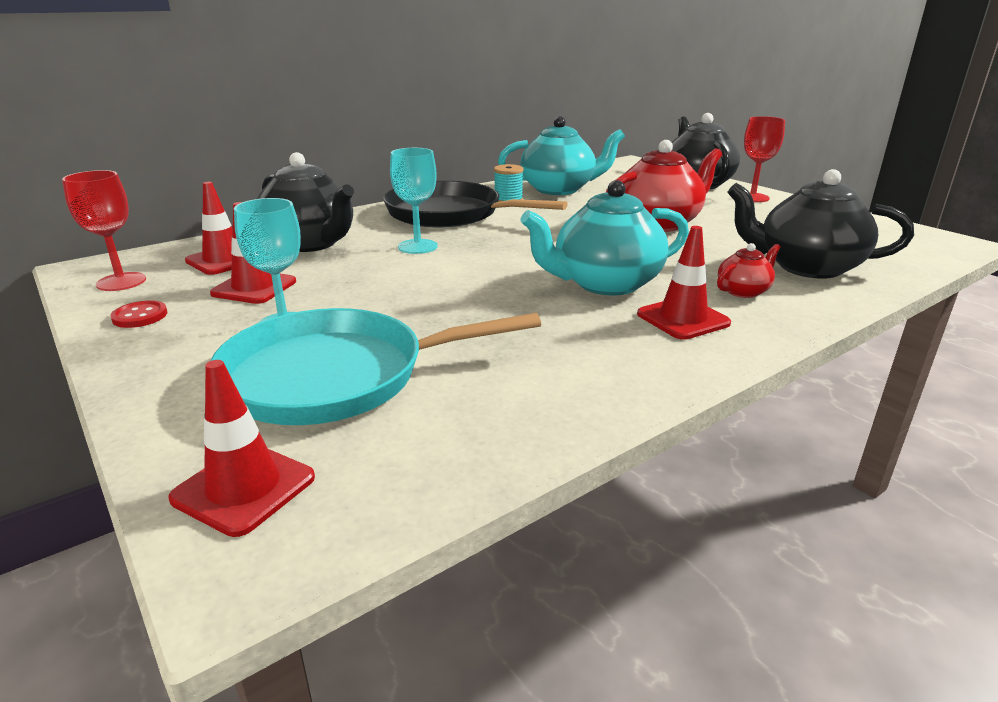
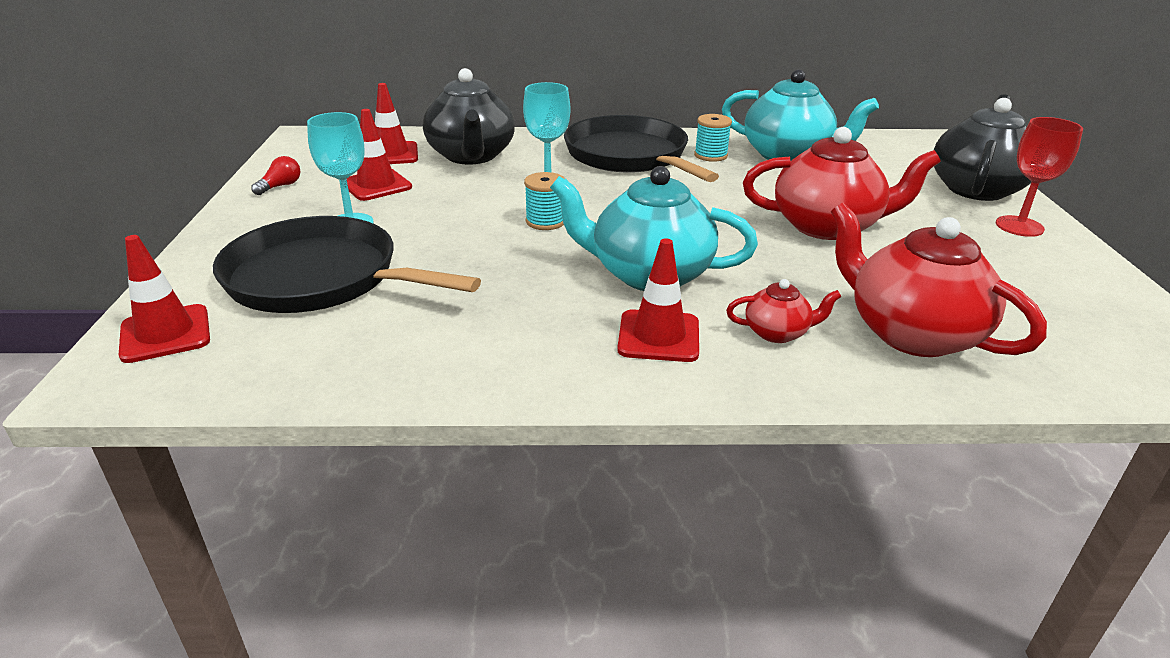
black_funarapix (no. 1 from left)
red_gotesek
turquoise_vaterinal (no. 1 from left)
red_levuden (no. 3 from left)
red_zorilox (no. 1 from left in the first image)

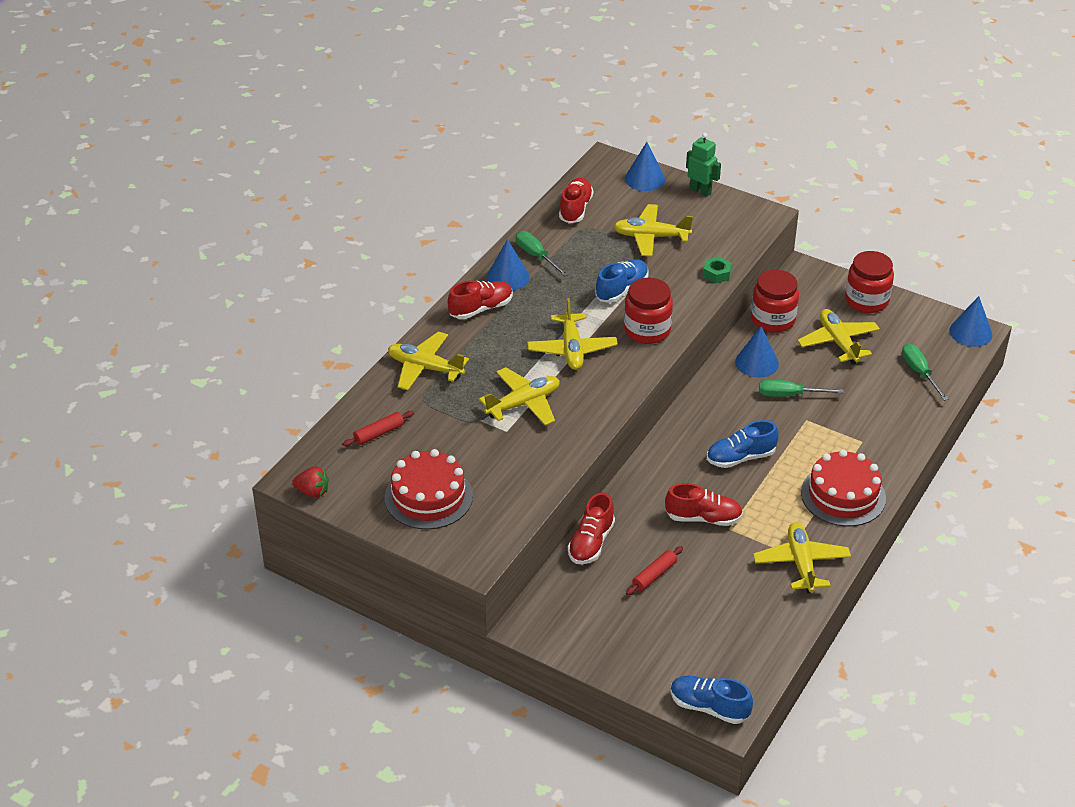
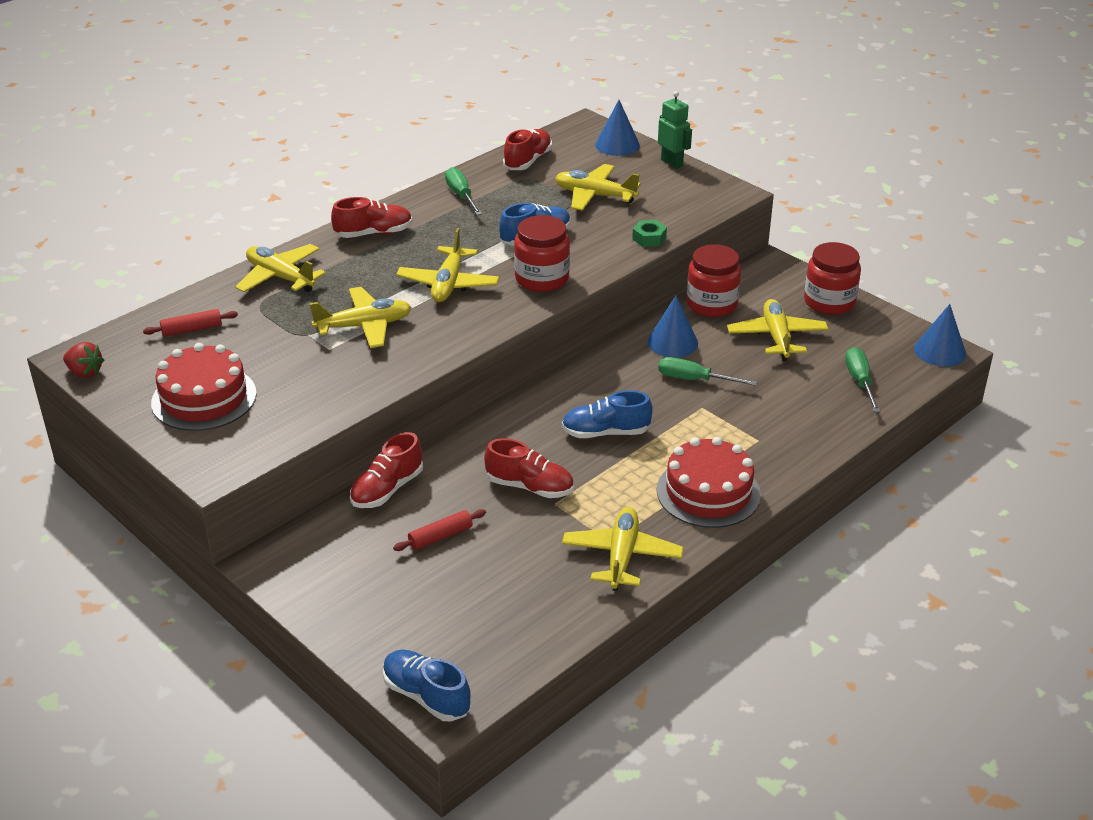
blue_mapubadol (no. 1 from left in the first image)

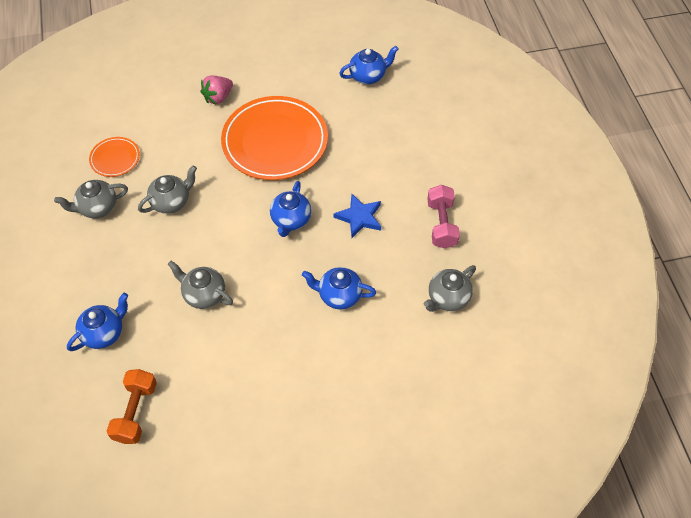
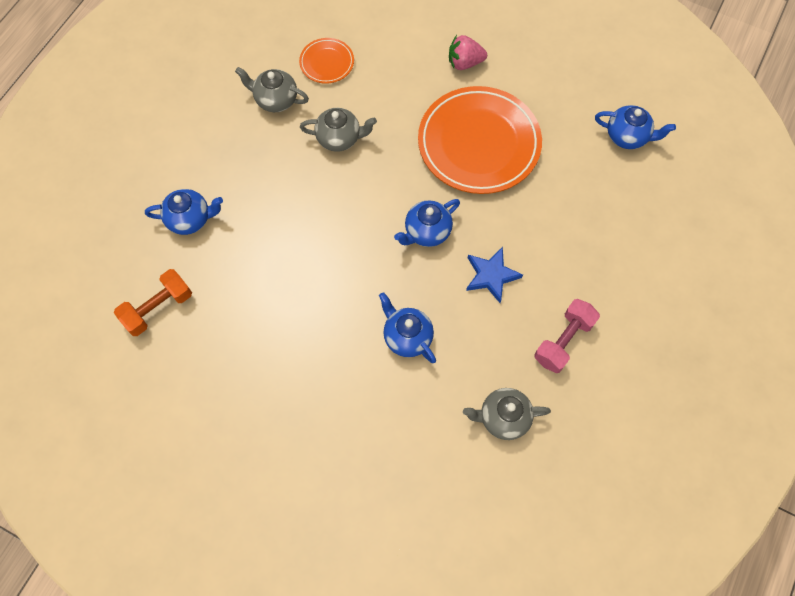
grey_levuden (no. 3 from left in the first image)

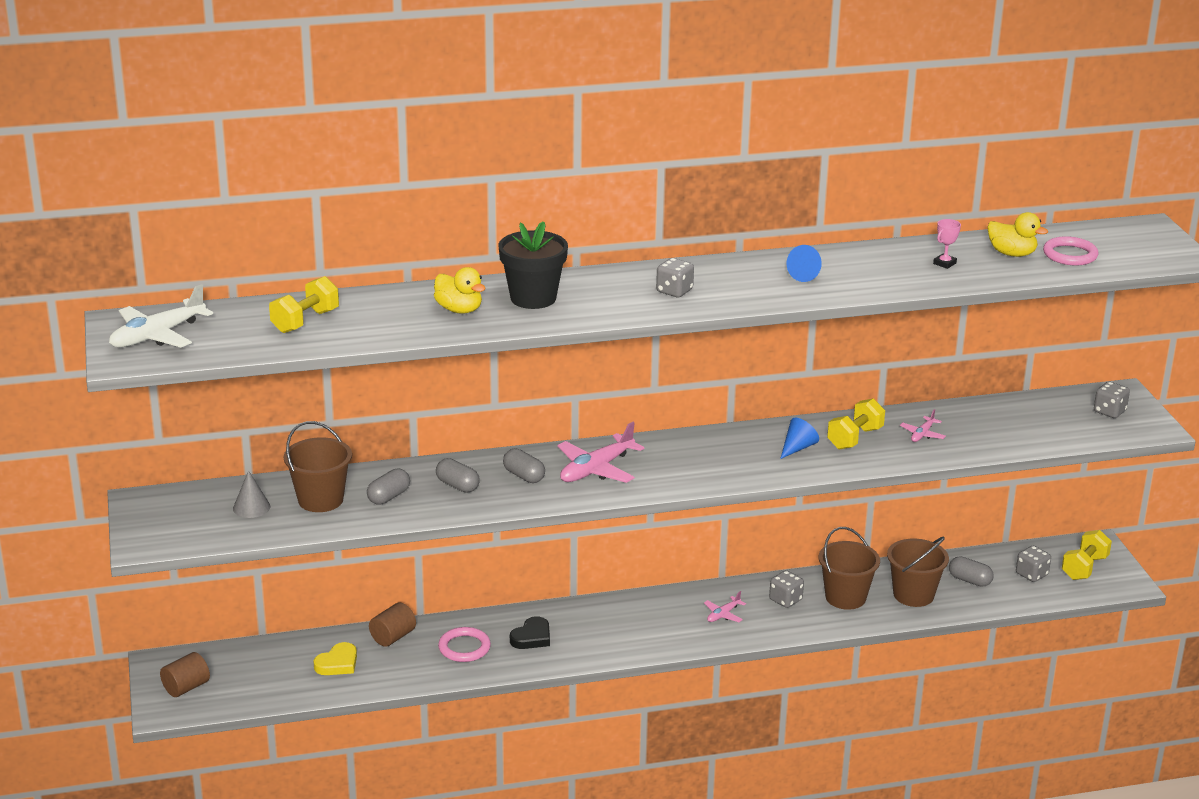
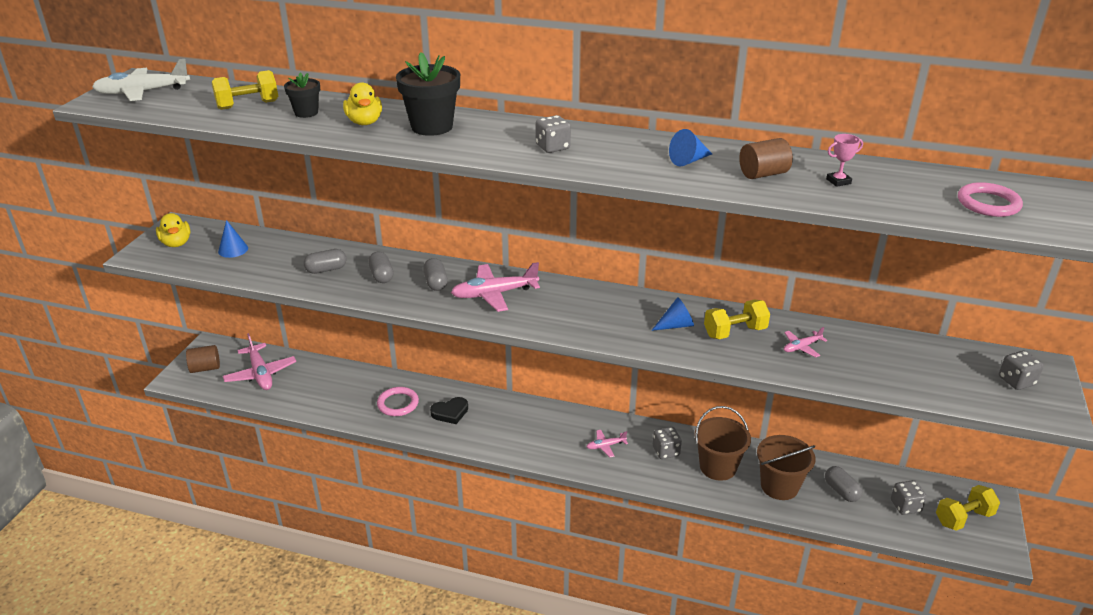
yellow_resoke (no. 1 from left)
blue_mapubadol (no. 1 from left)
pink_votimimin (no. 1 from left)
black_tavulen (no. 1 from left)
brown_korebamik (no. 2 from left)
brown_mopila (no. 1 from left in the first image)
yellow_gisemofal

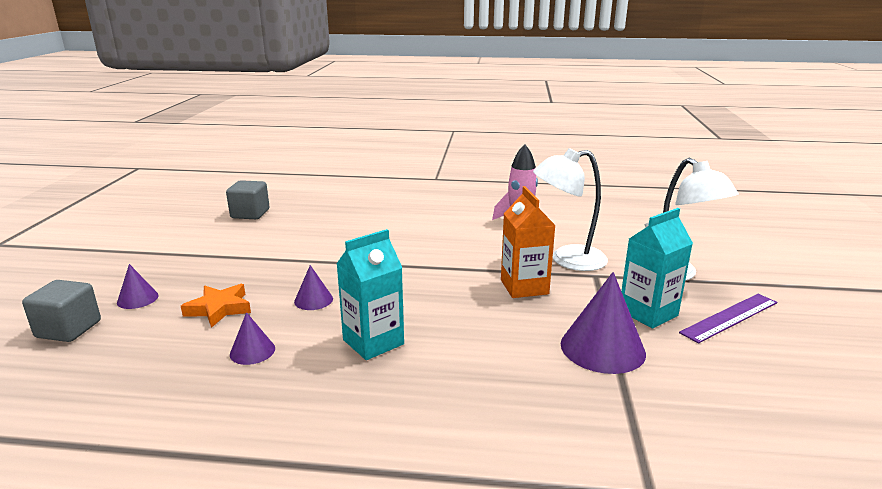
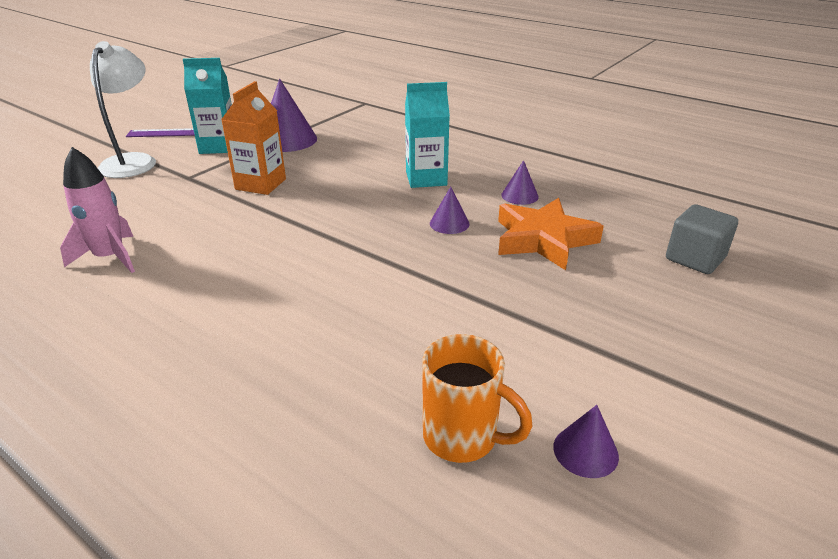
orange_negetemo
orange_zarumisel
purple_mapubadol (no. 4 from left)
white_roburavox (no. 1 from left in the first image)

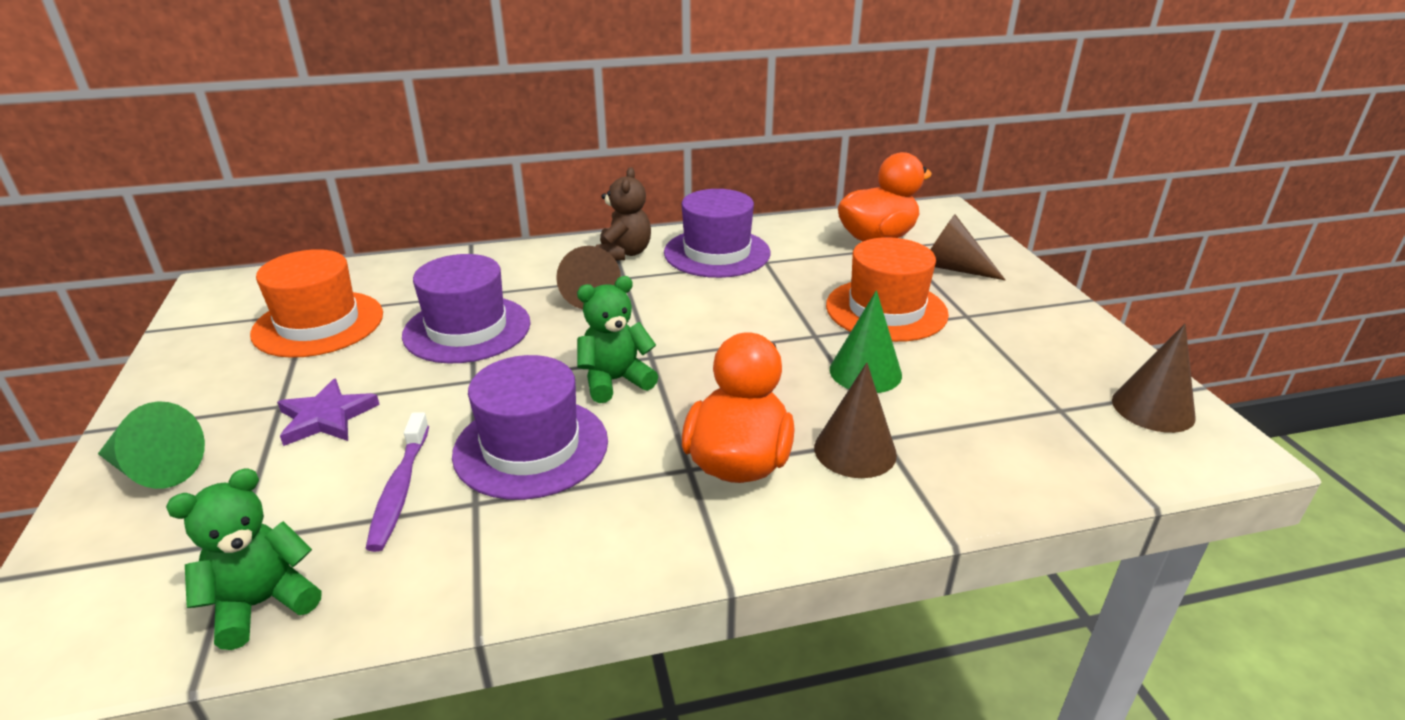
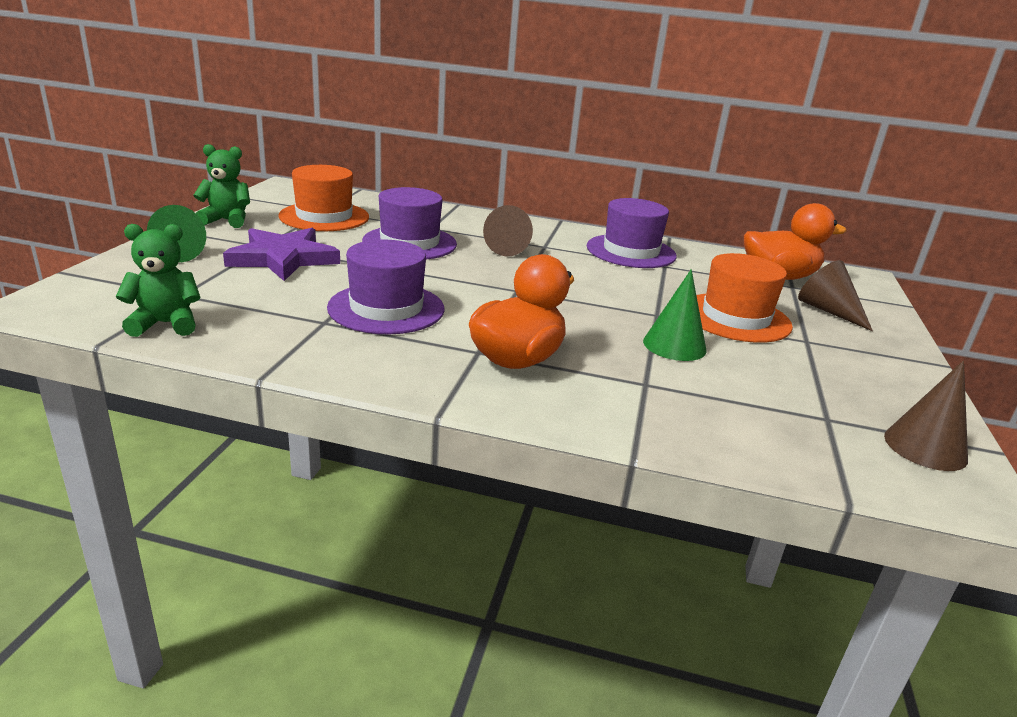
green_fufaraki (no. 2 from left)
purple_zarumisel
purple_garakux
brown_fufaraki
brown_mapubadol (no. 2 from left in the first image)

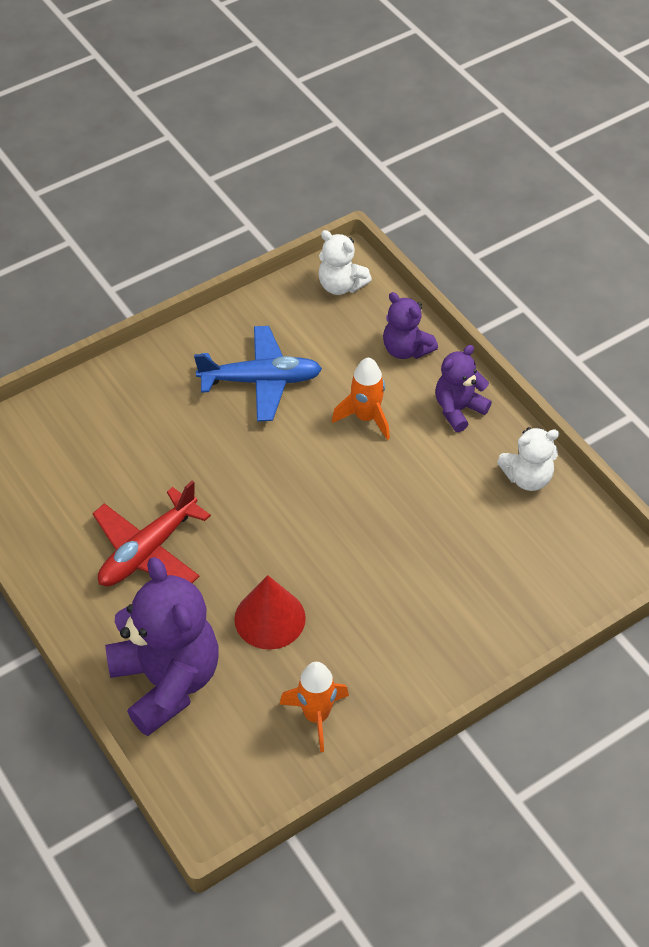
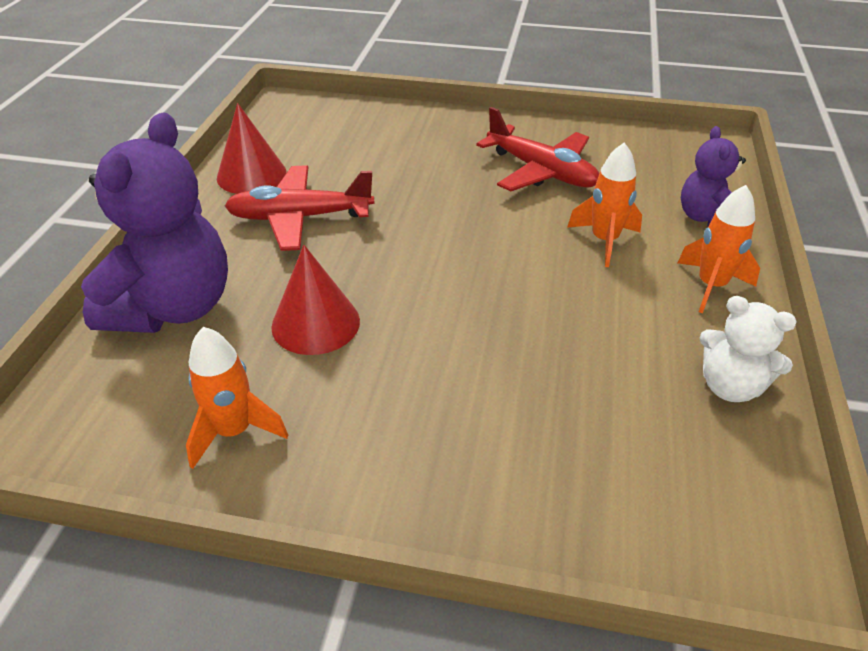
red_mapubadol (no. 1 from left)
red_votimimin (no. 2 from left)
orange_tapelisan (no. 3 from left)
white_fufaraki (no. 1 from left in the first image)

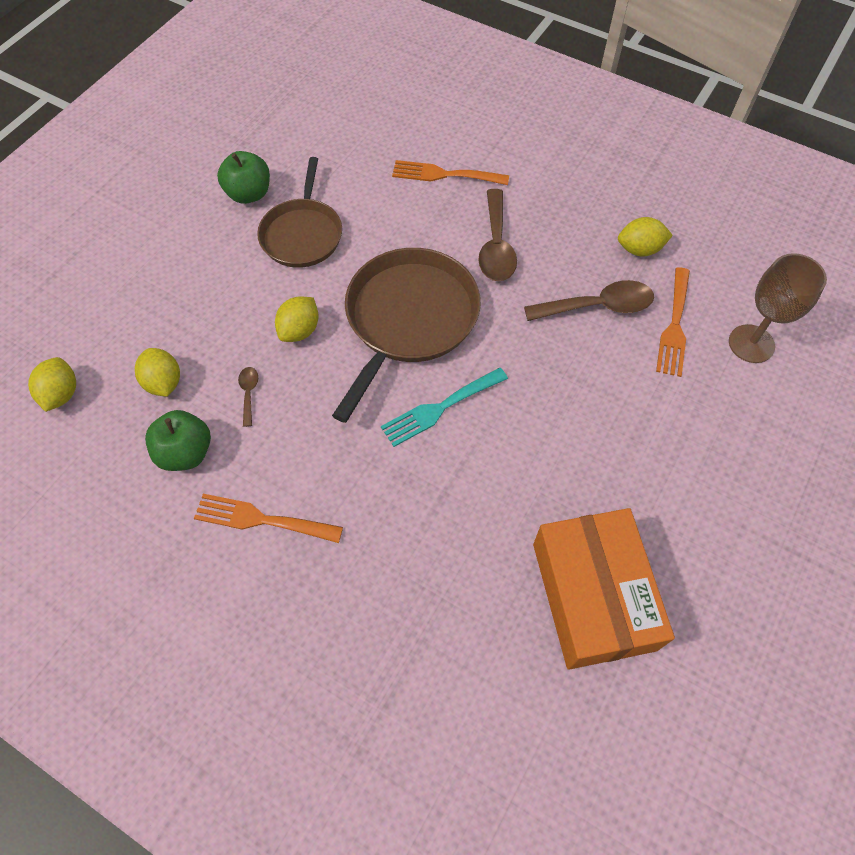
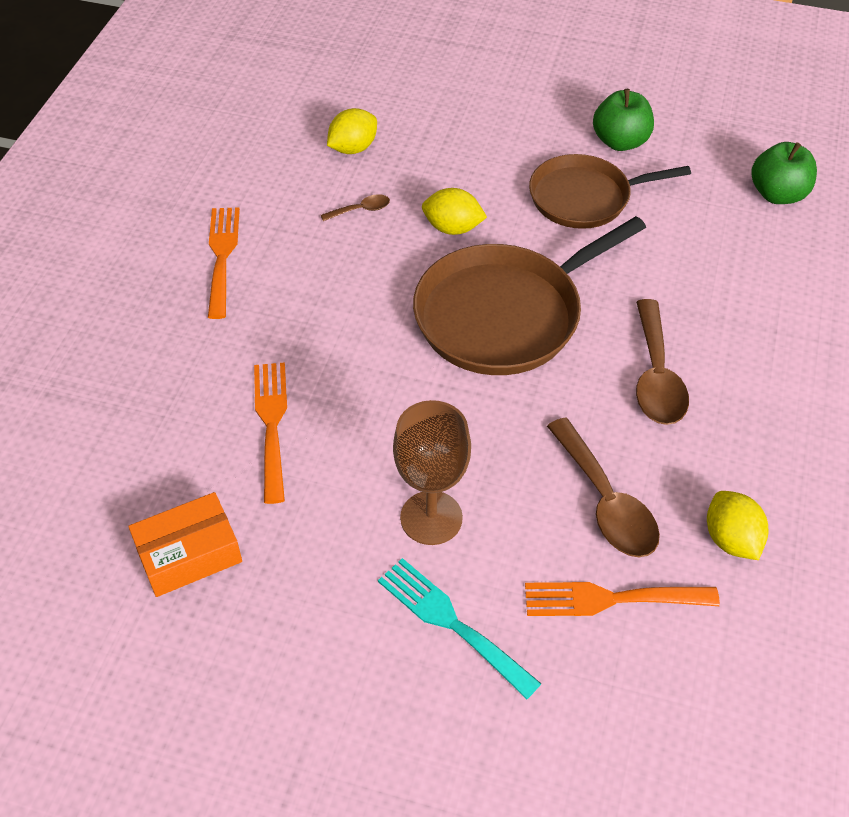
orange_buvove
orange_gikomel (no. 2 from left)
turquoise_gikomel
brown_zorilox
brown_funarapix (no. 1 from left)
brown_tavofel (no. 3 from left)
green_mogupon (no. 2 from left)
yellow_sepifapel (no. 1 from left in the first image)

